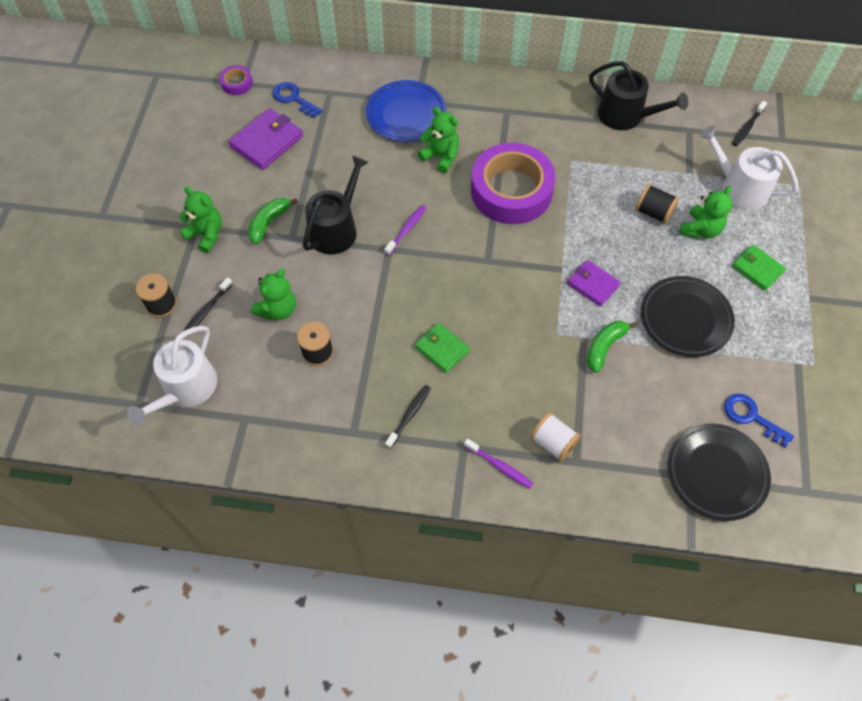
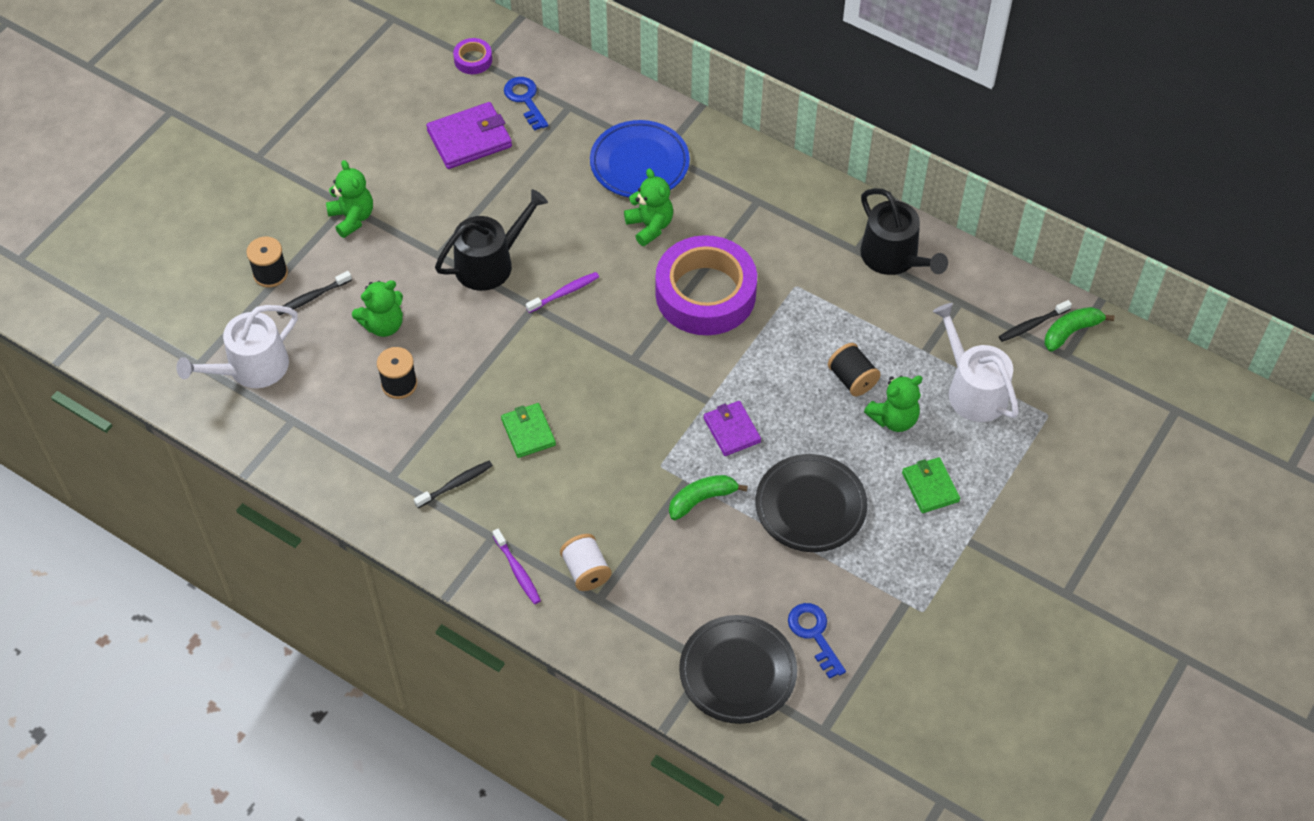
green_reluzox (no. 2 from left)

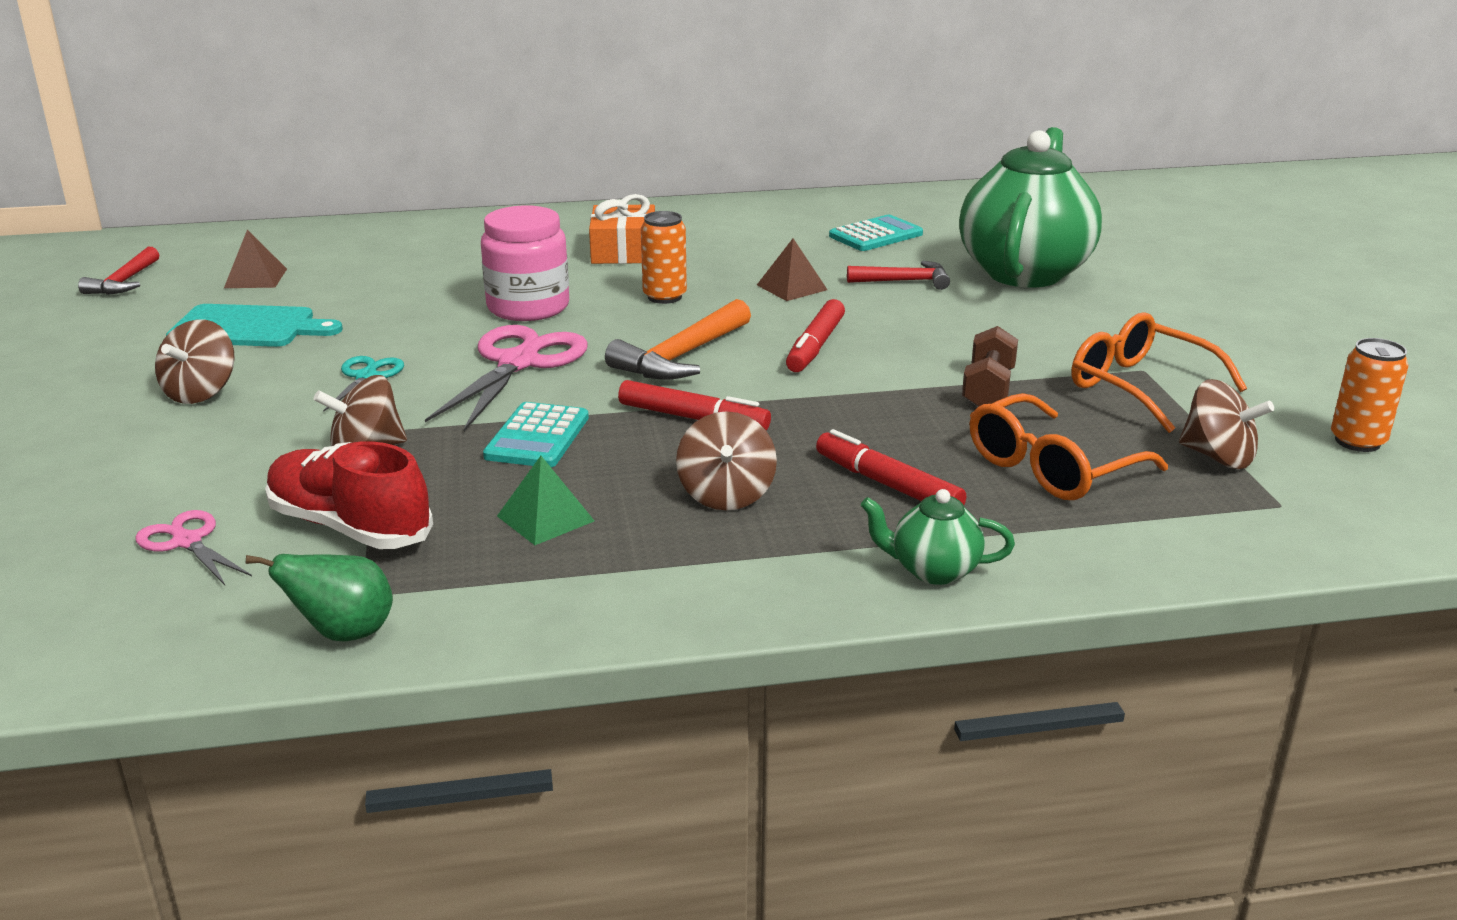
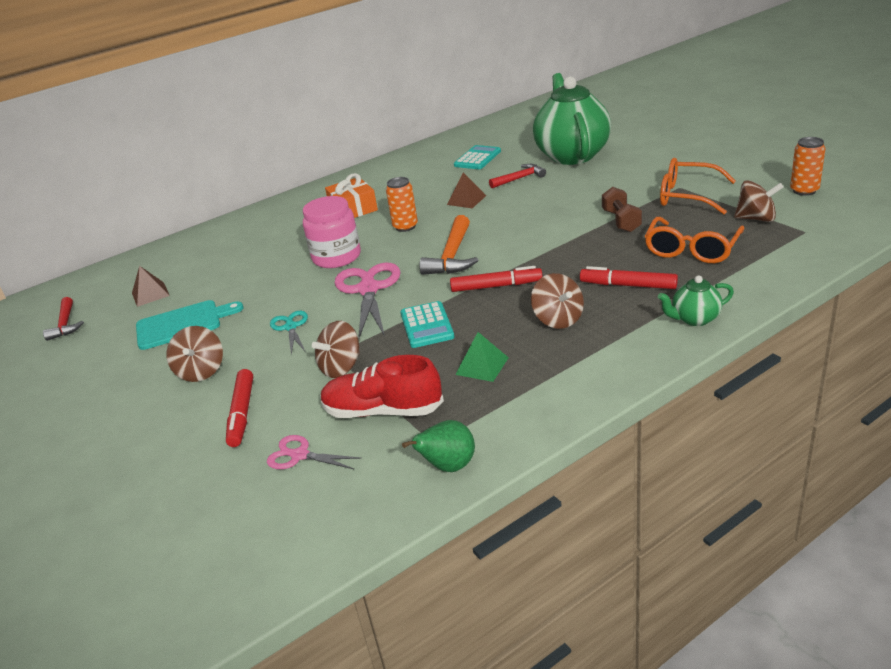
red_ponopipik (no. 1 from left)

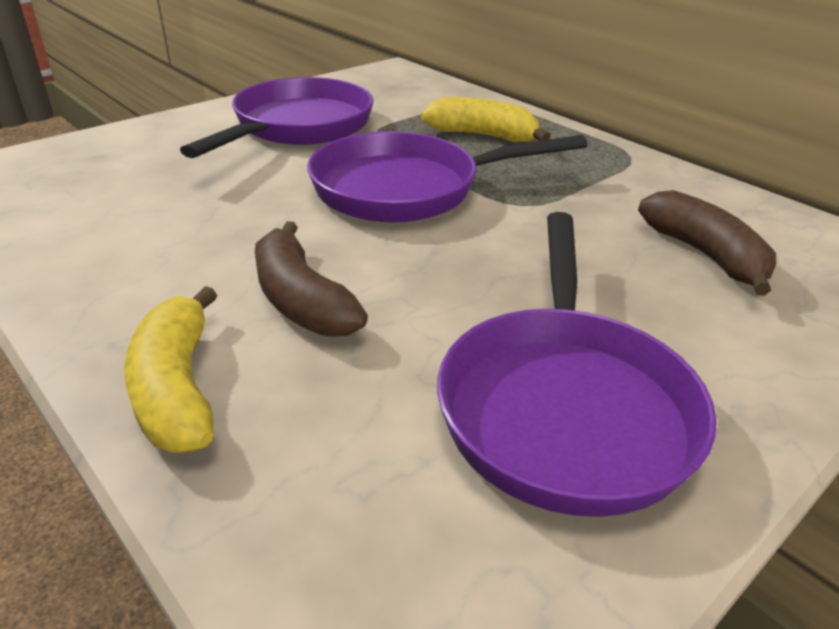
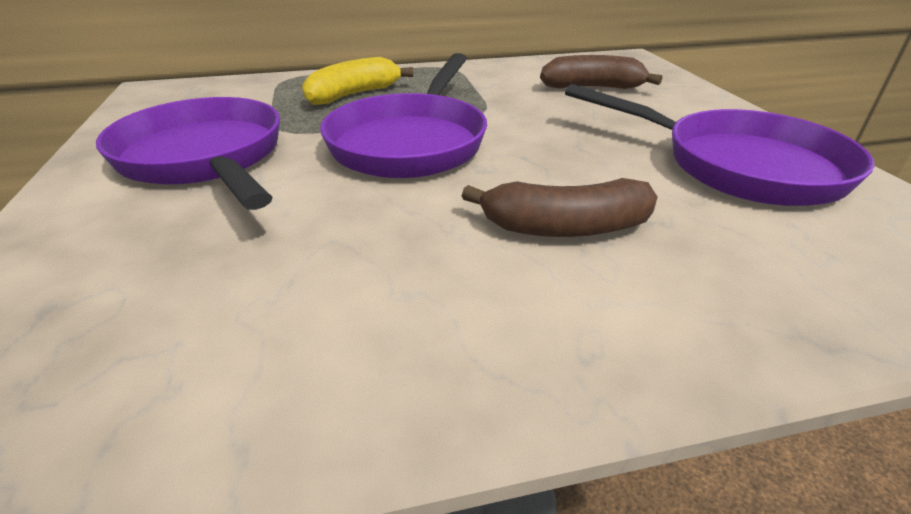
yellow_reluzox (no. 1 from left in the first image)

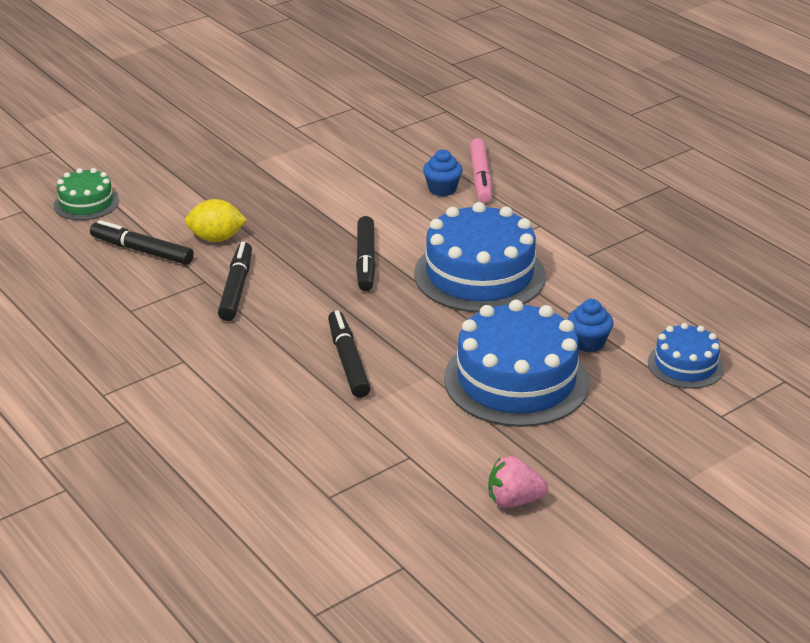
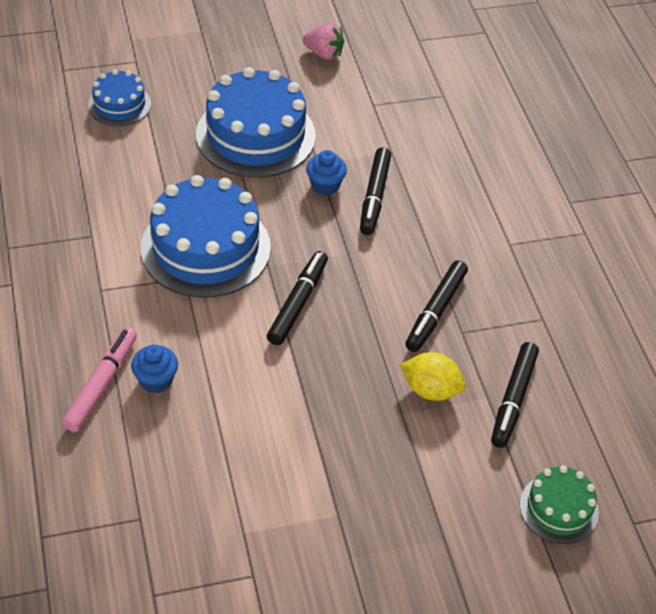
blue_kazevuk (no. 2 from left)
black_ponopipik (no. 4 from left)

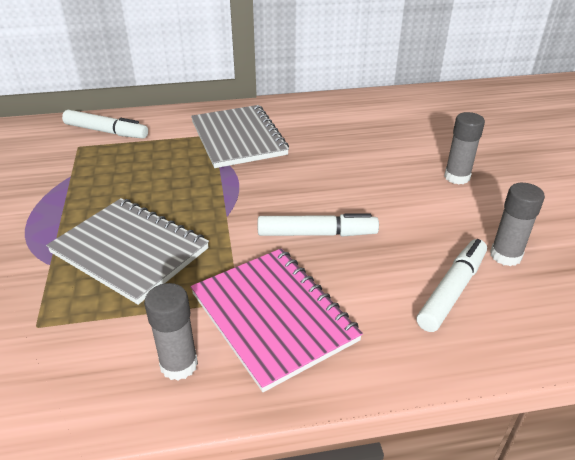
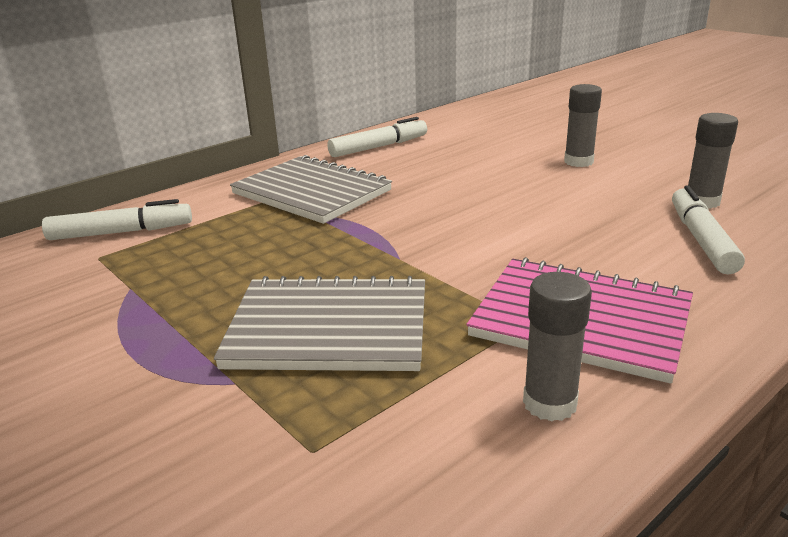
white_ponopipik (no. 2 from left)

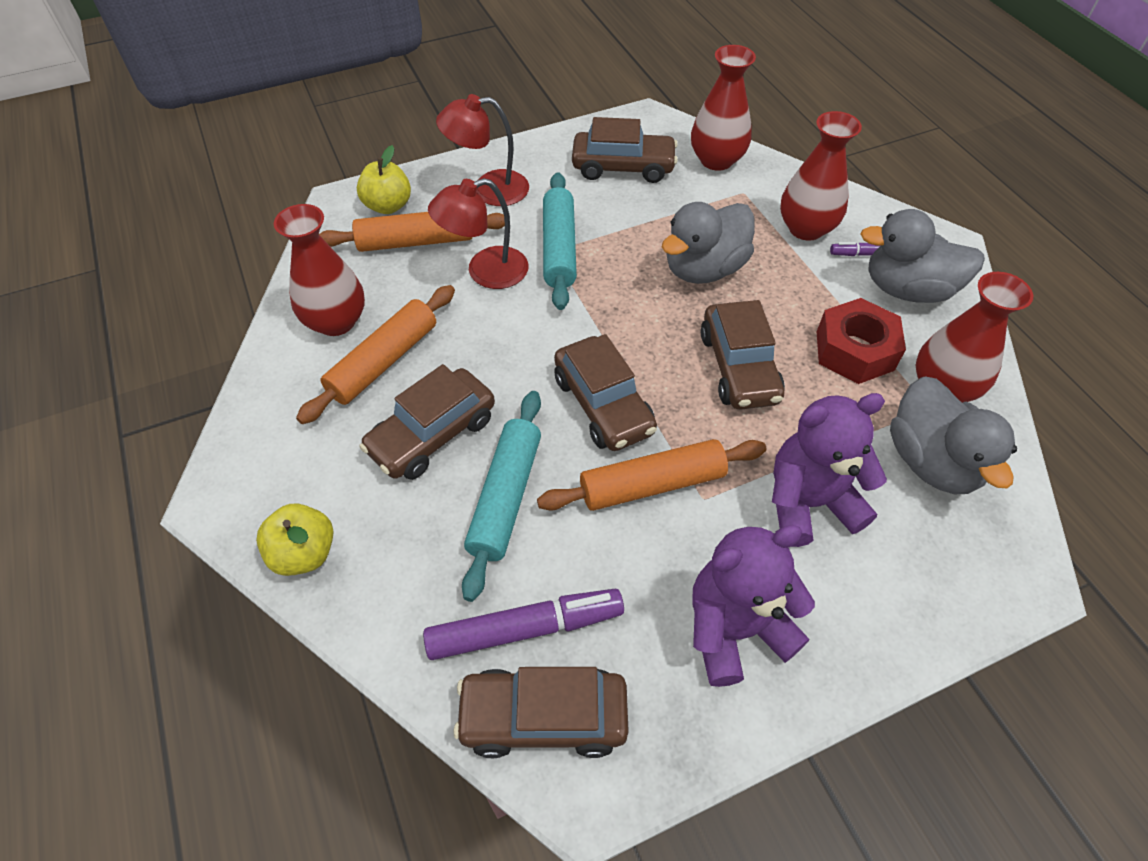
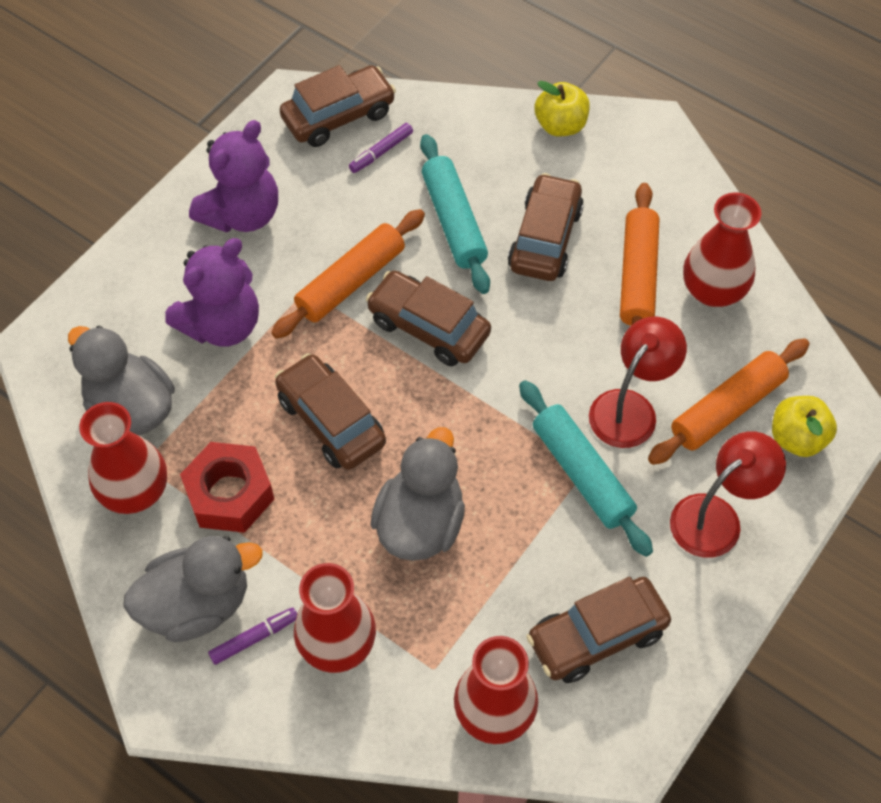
purple_ponopipik (no. 2 from left)

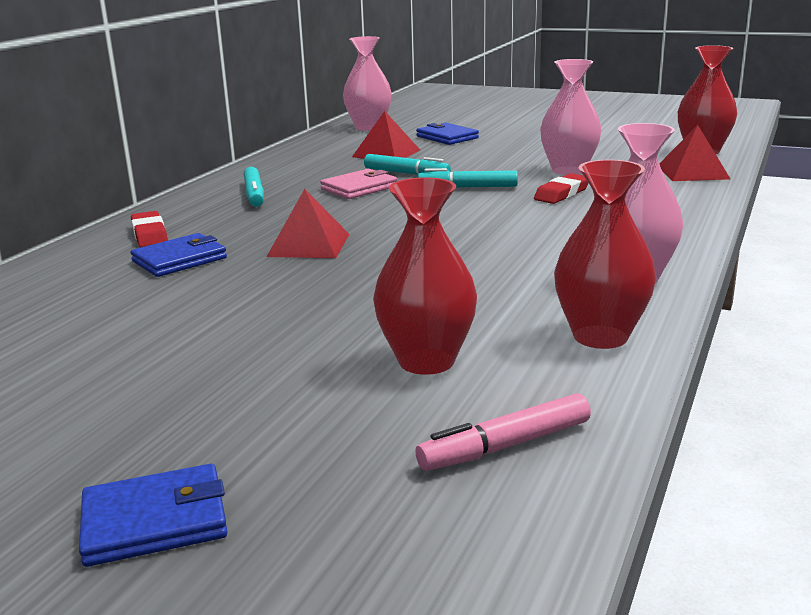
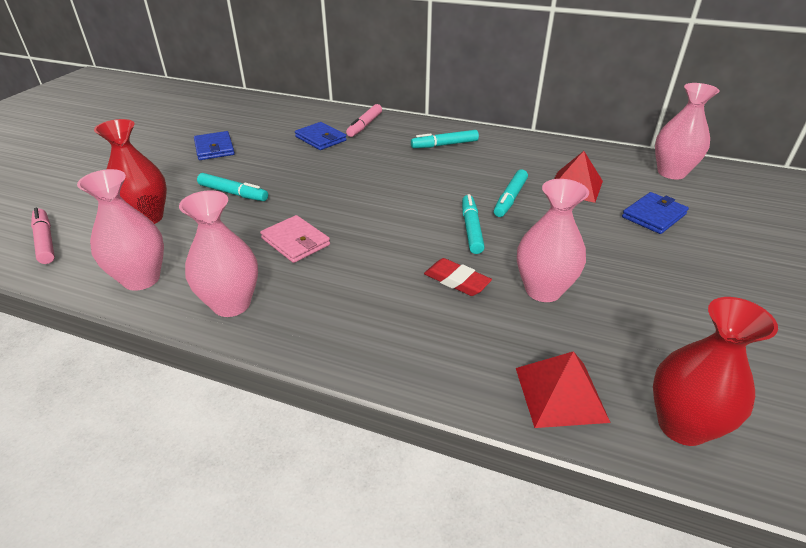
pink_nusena (no. 1 from left)
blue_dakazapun (no. 1 from left)
turquoise_ponopipik (no. 1 from left)
pink_dakazapun
pink_ponopipik (no. 2 from left)
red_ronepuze (no. 1 from left in the first image)

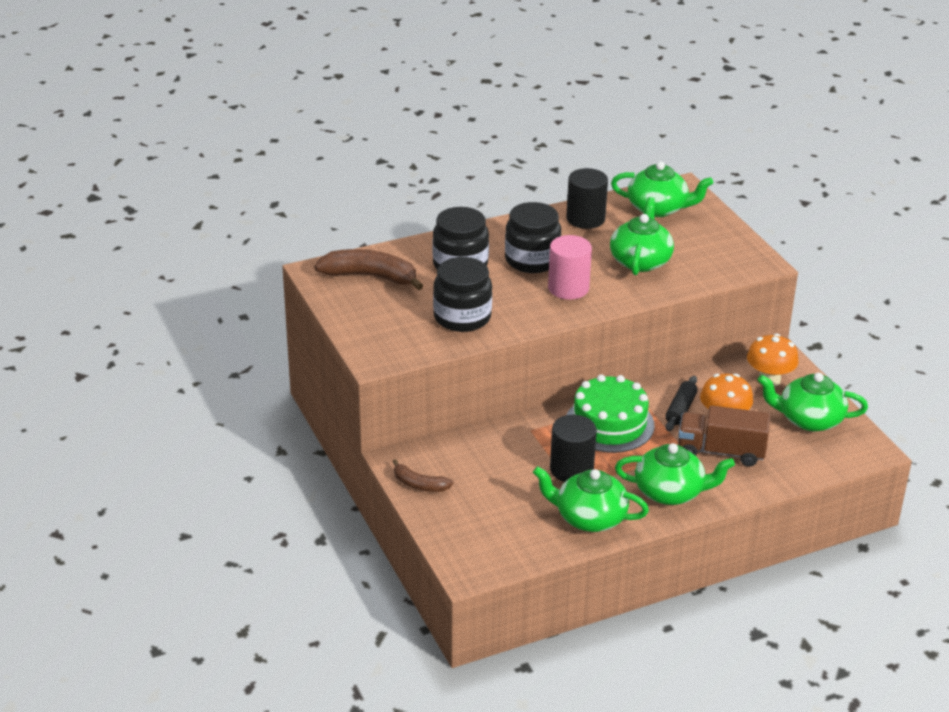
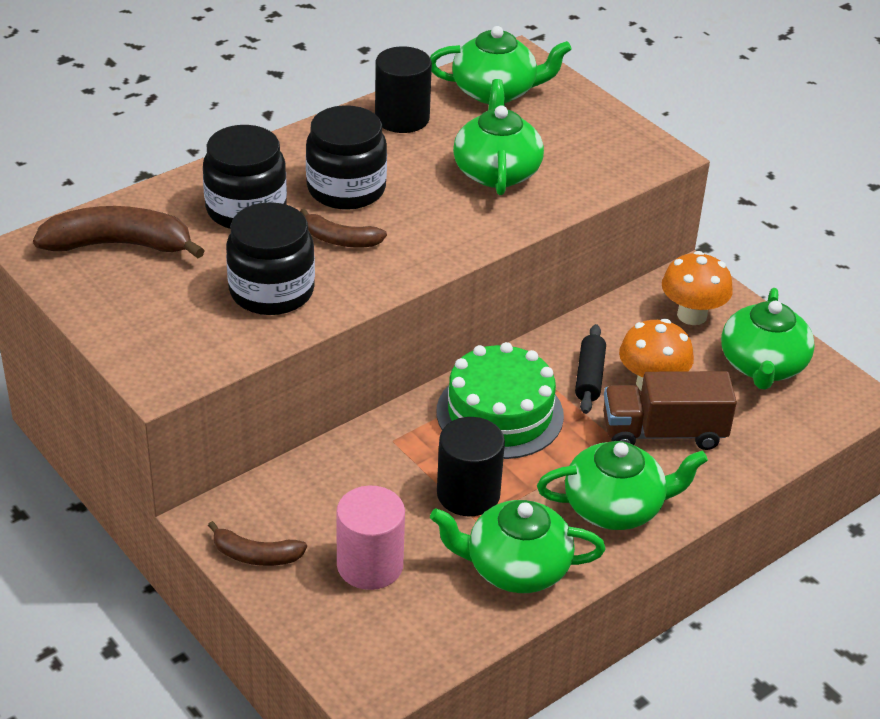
brown_reluzox (no. 3 from left)
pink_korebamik
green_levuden (no. 5 from left)

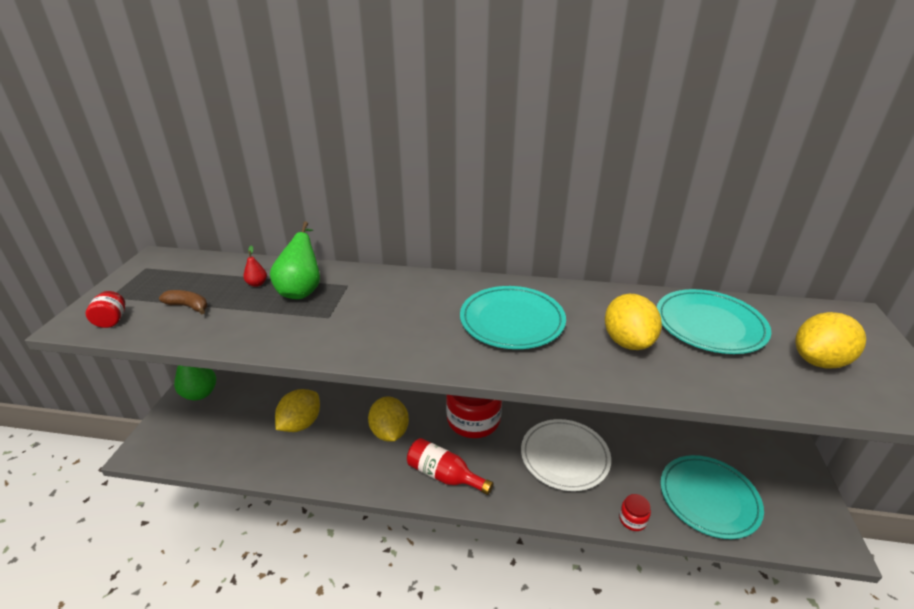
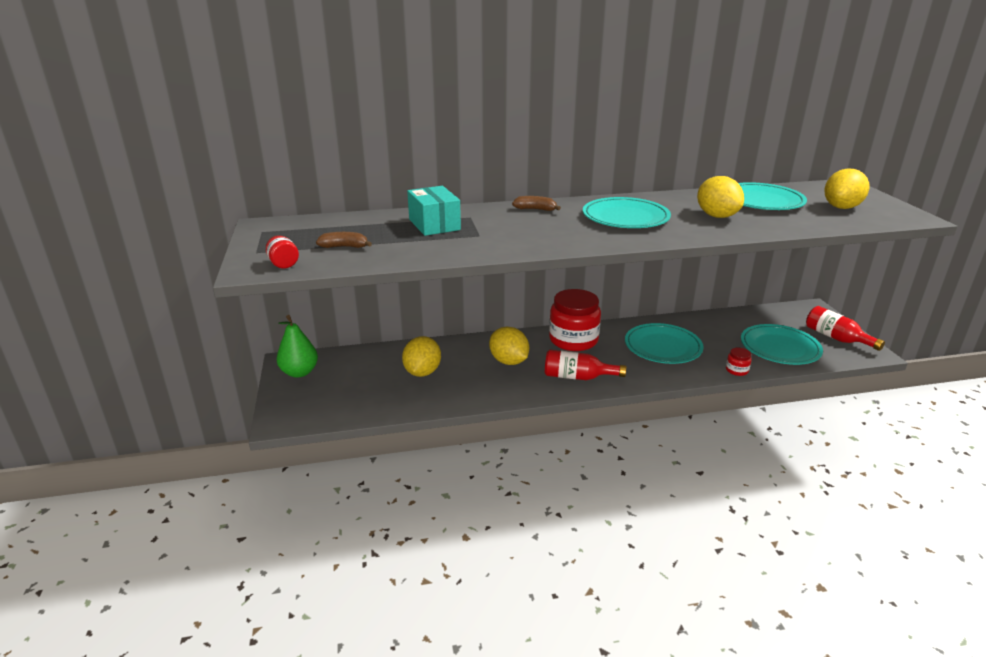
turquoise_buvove
brown_reluzox (no. 2 from left)
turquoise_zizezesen (no. 2 from left)
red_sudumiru (no. 2 from left)
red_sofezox

